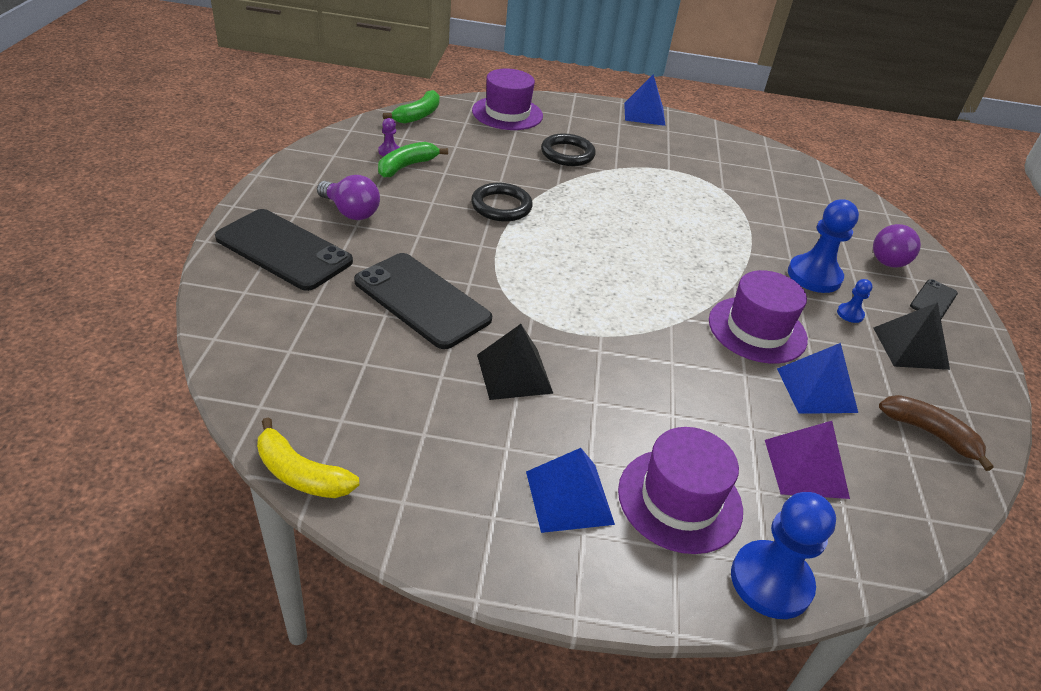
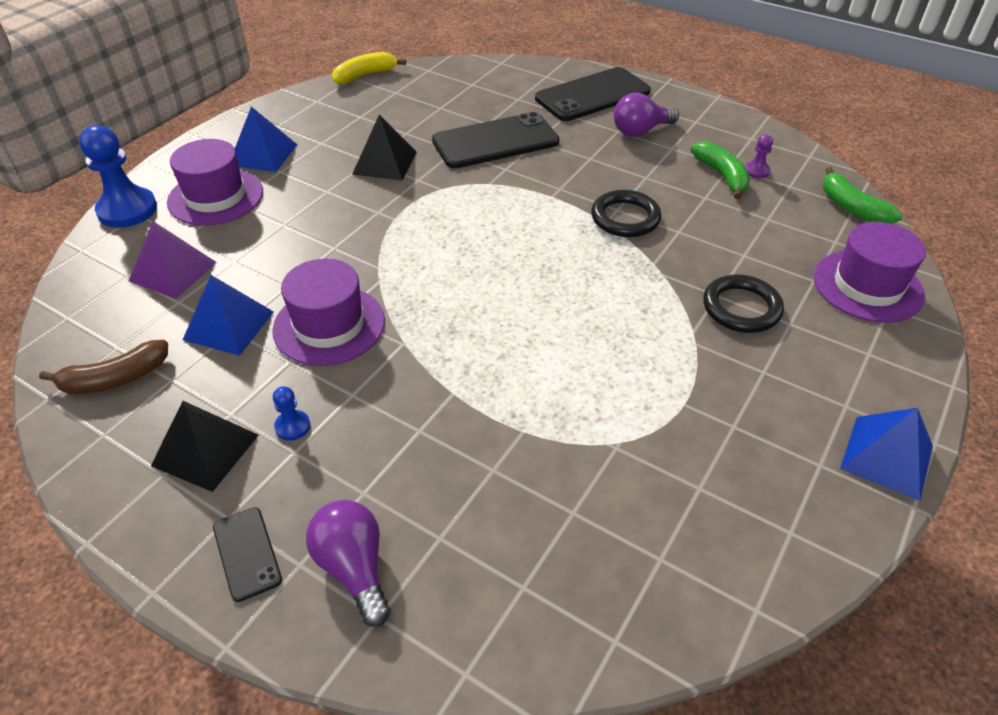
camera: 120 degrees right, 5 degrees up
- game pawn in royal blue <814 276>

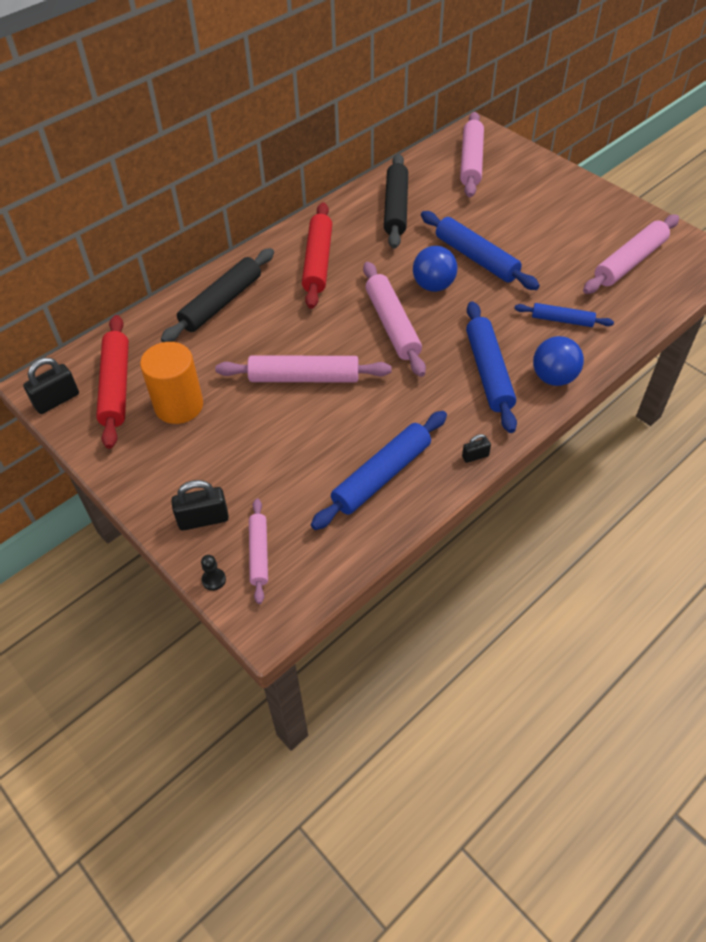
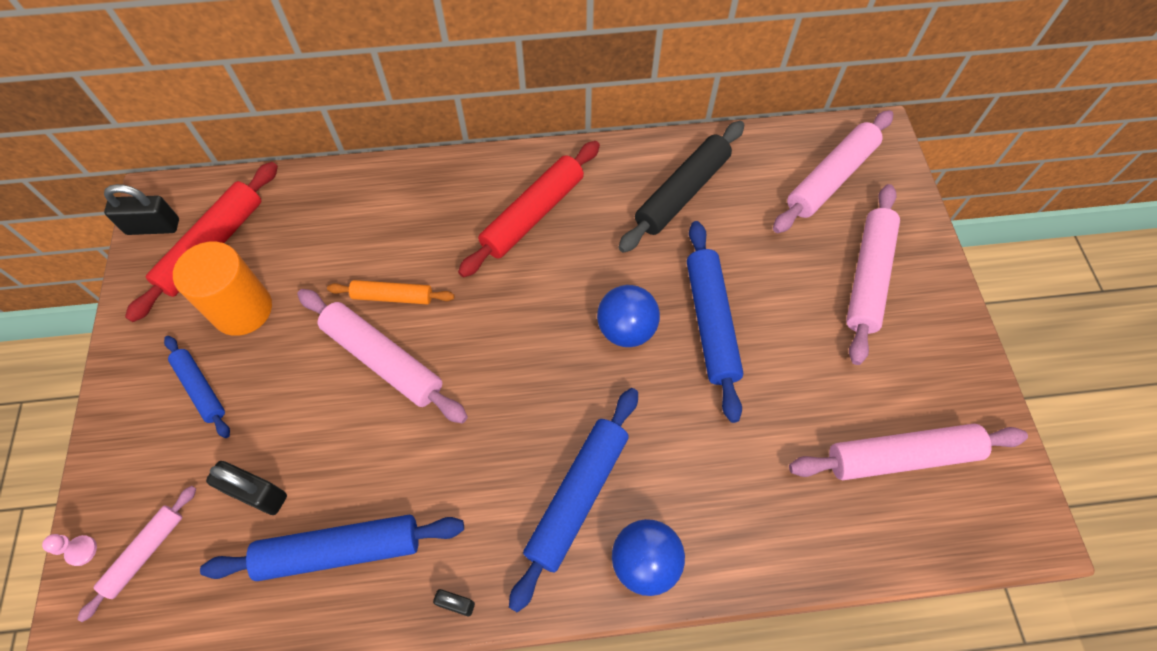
camera: 35 degrees right, 10 degrees up
- pastry roller in ebony <221 302>
+ pastry roller in bright orange <393 296>
~ lock in ebony <203 519> to <257 494>
~ pastry roller in rose-pink <392 325> to <867 277>
~ pastry roller in royal blue <562 320> to <201 389>
~ game pawn in ebony <214 580> to game pawn in rose-pink <81 551>

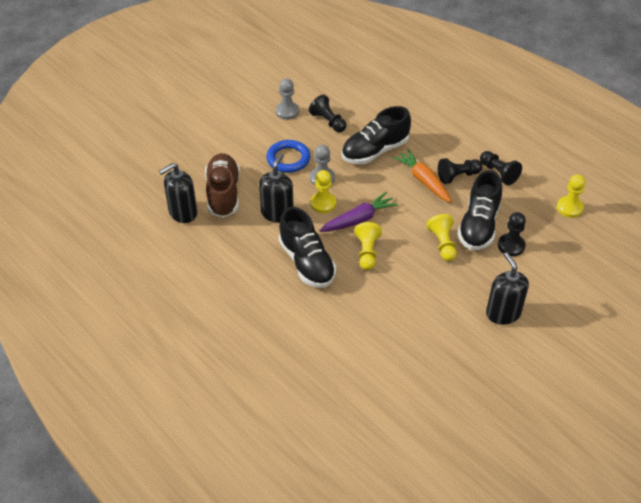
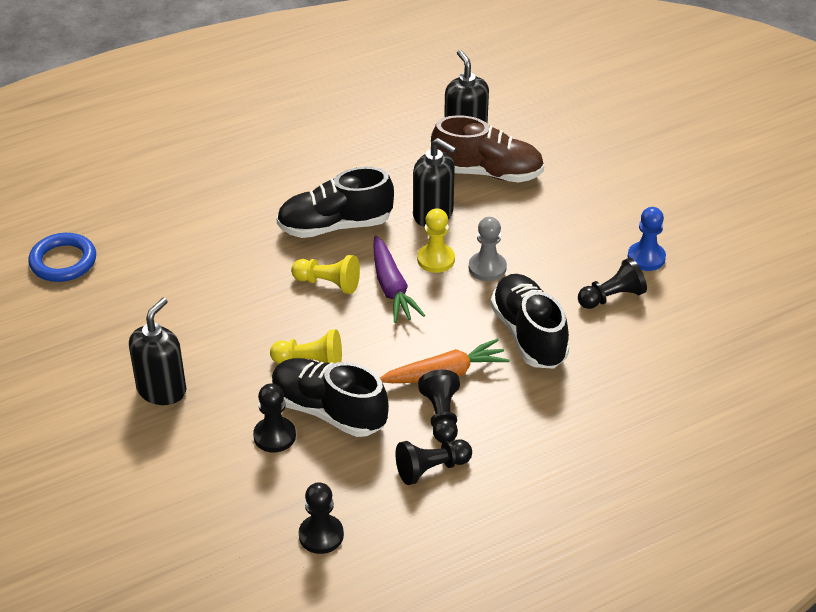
camera: 105 degrees right, 5 degrees down
~ torus in royal blue <288 159> to <63 261>
~ game pawn in ash-grey <287 111> to game pawn in royal blue <646 258>
~ game pawn in golden <569 208> to game pawn in ebony <321 535>
~ pump bottle in ebony <503 313> = <162 390> 60 degrees counterclockwise

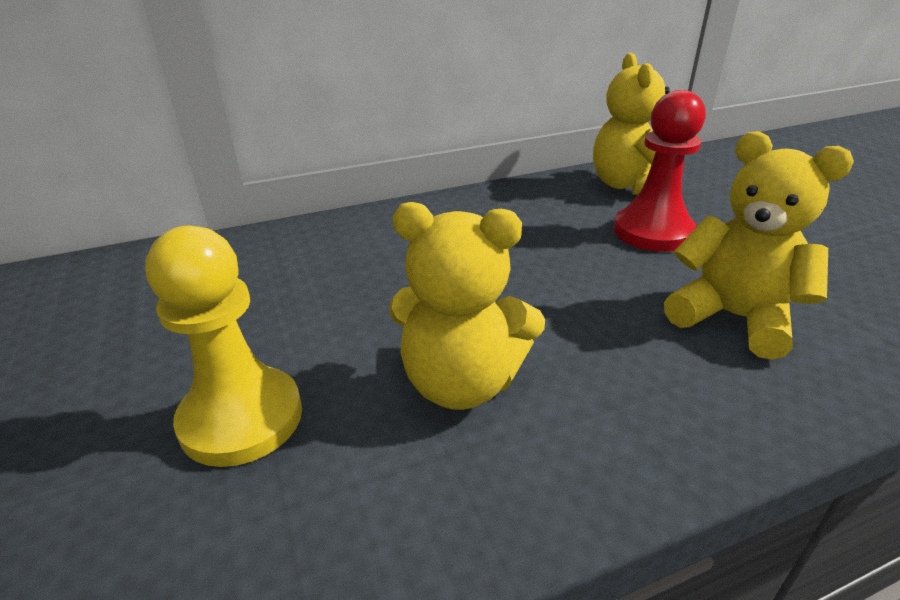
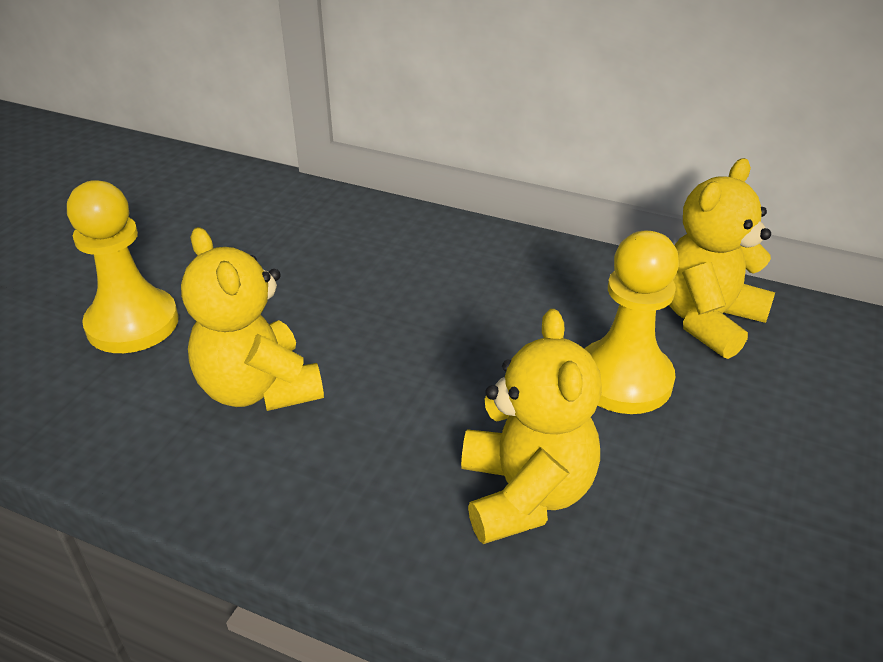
camera: 45 degrees right, 5 degrees up
~ game pawn in crimson <652 232> to game pawn in golden <623 379>

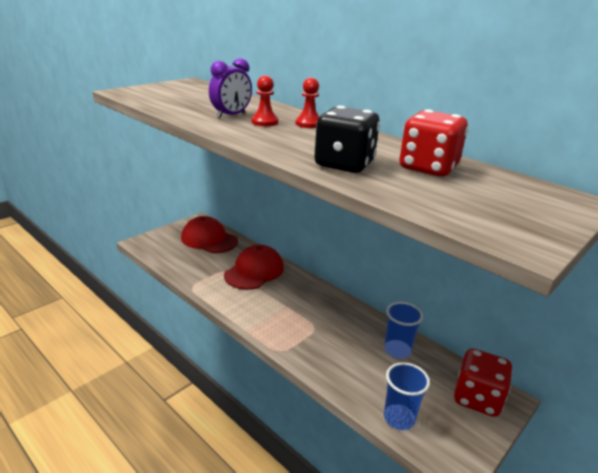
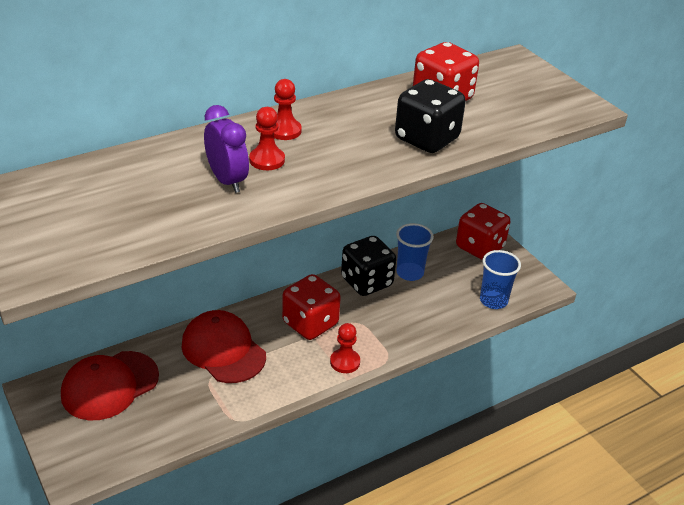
camera: 75 degrees left, 10 degrees up
+ dice in crimson <310 323>
+ game pawn in crimson <345 362>
+ dice in ebony <366 282>

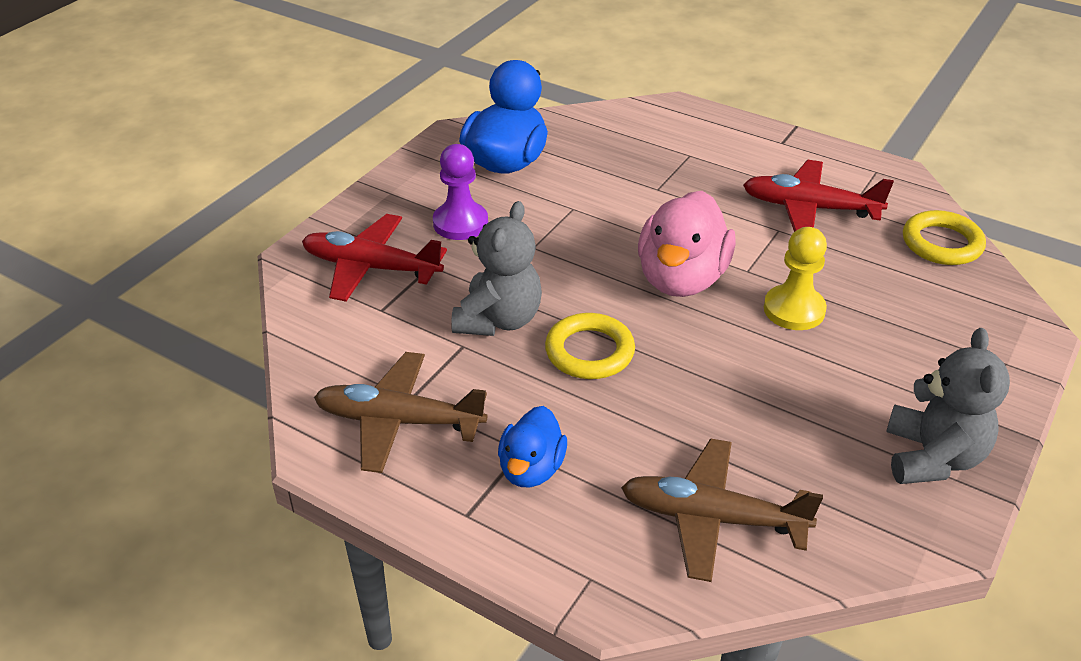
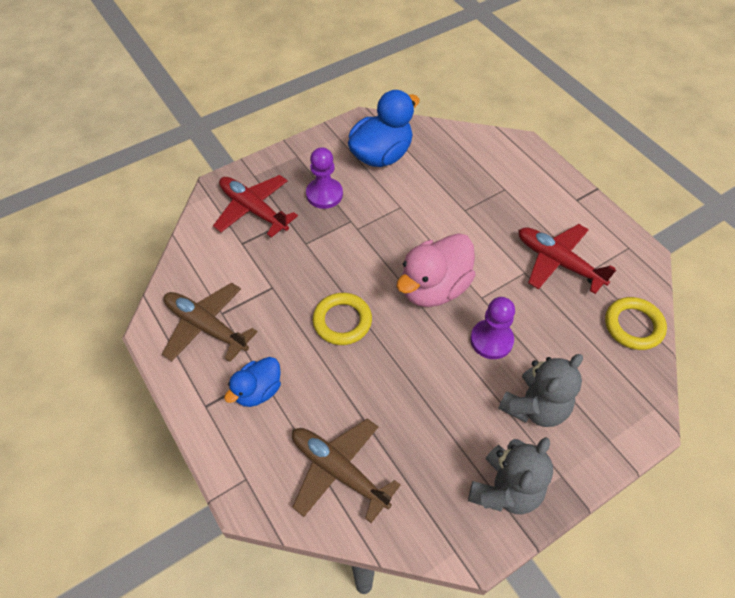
camera: 25 degrees right, 15 degrees up
~ teddy in ash-grey <499 320> to <535 407>
~ game pawn in golden <794 310> to game pawn in purple <491 340>

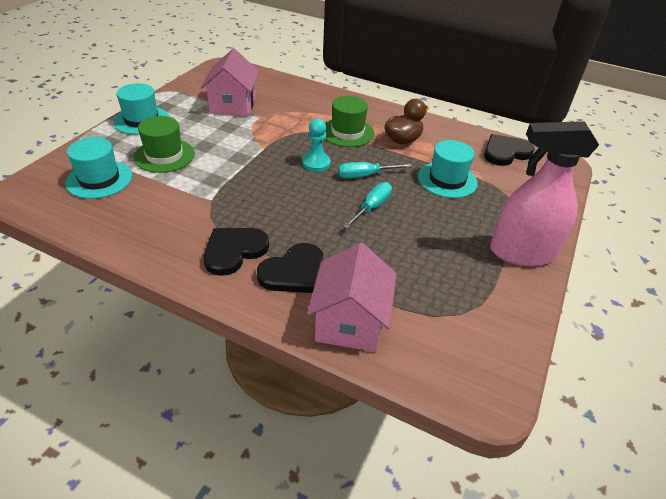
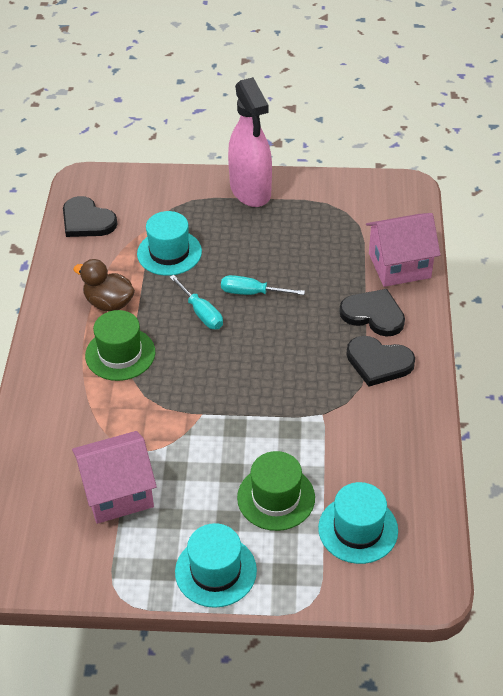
camera: 110 degrees left, 5 degrees up
- game pawn in aqua <316 163>

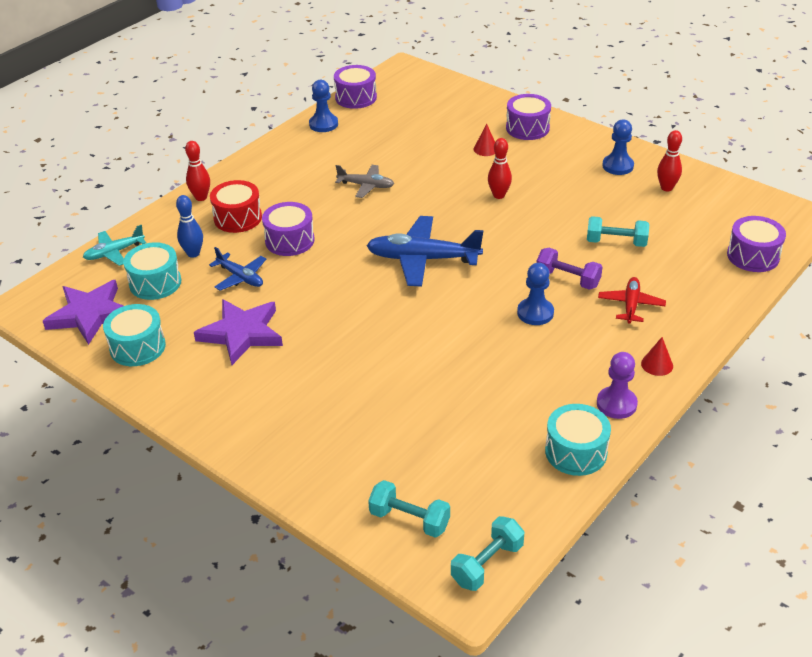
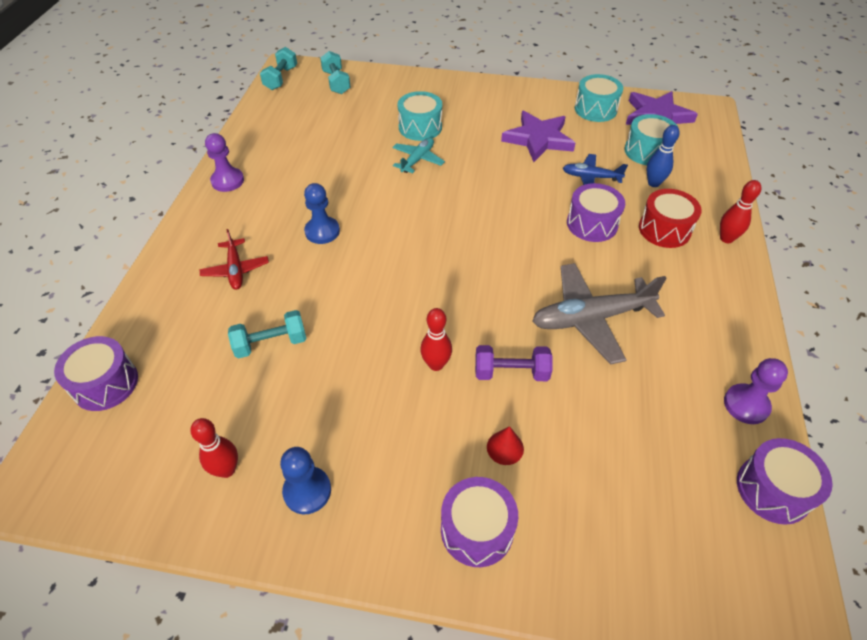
camera: 150 degrees right, 10 degrees up
- plane in royal blue <422 259>
- cone in crimson <657 364>
~ plane in aqua <114 252> to <417 160>
~ hand weight in purple <567 279> to <511 372>
~ snare drum in aqua <576 452> to <420 127>
~ game pawn in royal blue <323 124> to game pawn in purple <746 405>
~ hand weight in aqua <409 519> = <336 82> 75 degrees clockwise
~ plane in ash-grey <366 186> = <590 318> x1.78

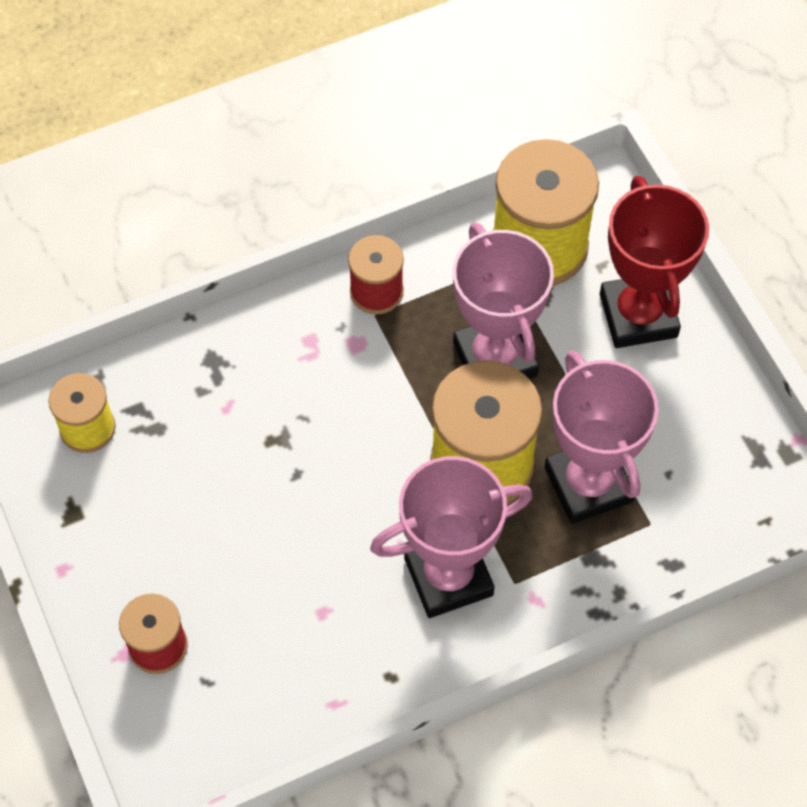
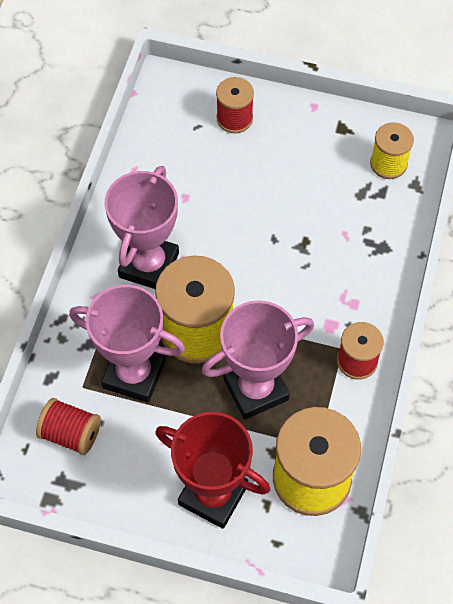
camera: 130 degrees right, 0 degrees up
+ spool in crimson <71 433>
~ trophy in rose-pink <495 359> = <255 389> 45 degrees counterclockwise

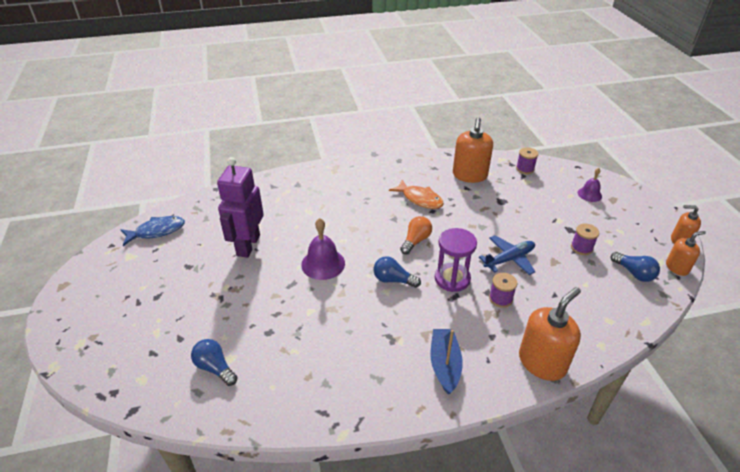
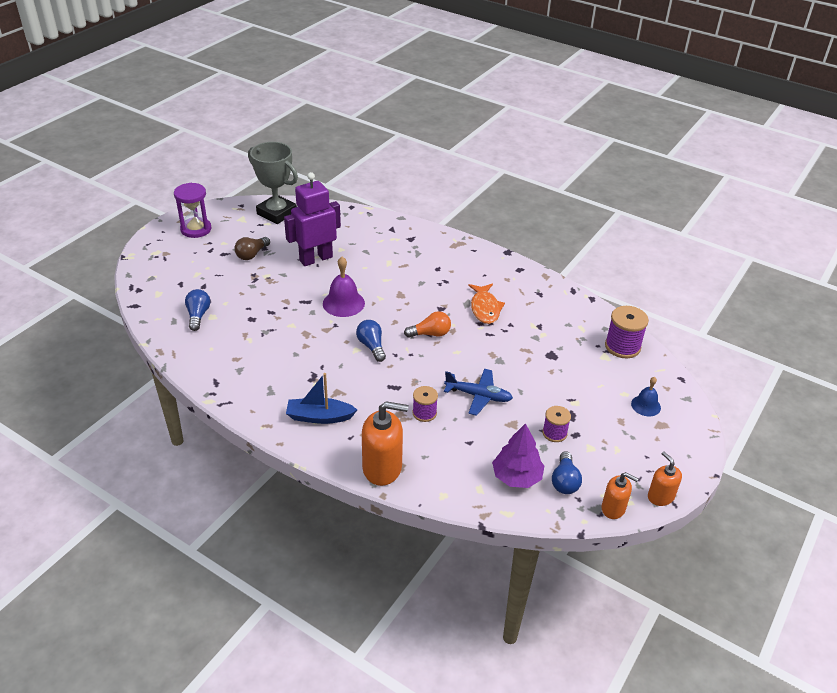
camera: 45 degrees right, 0 degrees up
- pump bottle in bright orange <469 175>
+ lightbulb in dark brown <252 254>
+ toy tree in purple <516 476>
~ sand timer in purple <452 279> to <196 229>
~ fish in royal blue <157 231> to trophy in ash-grey <277 213>
~ school bell in purple <589 194> to school bell in royal blue <646 405>
~ sailboat in royal blue <444 365> = <319 417> 135 degrees counterclockwise
~ spool in purple <525 169> = <622 346> x1.60

